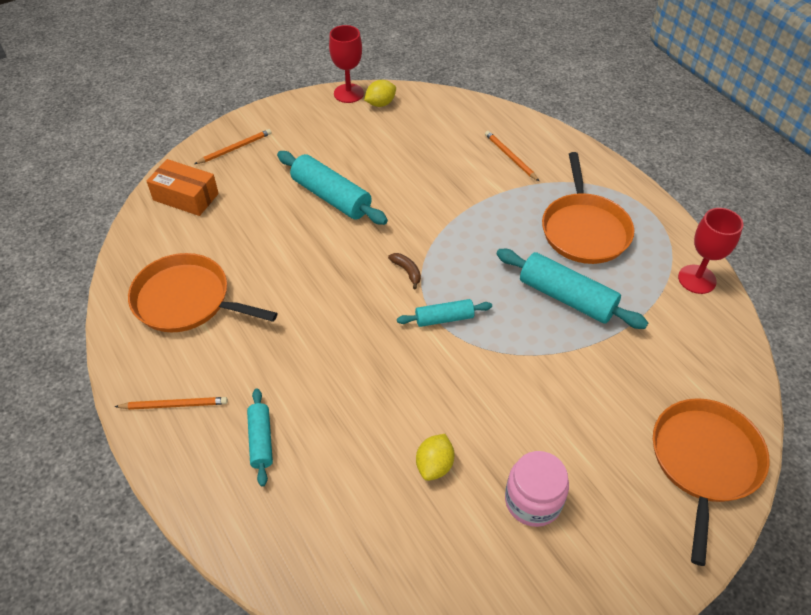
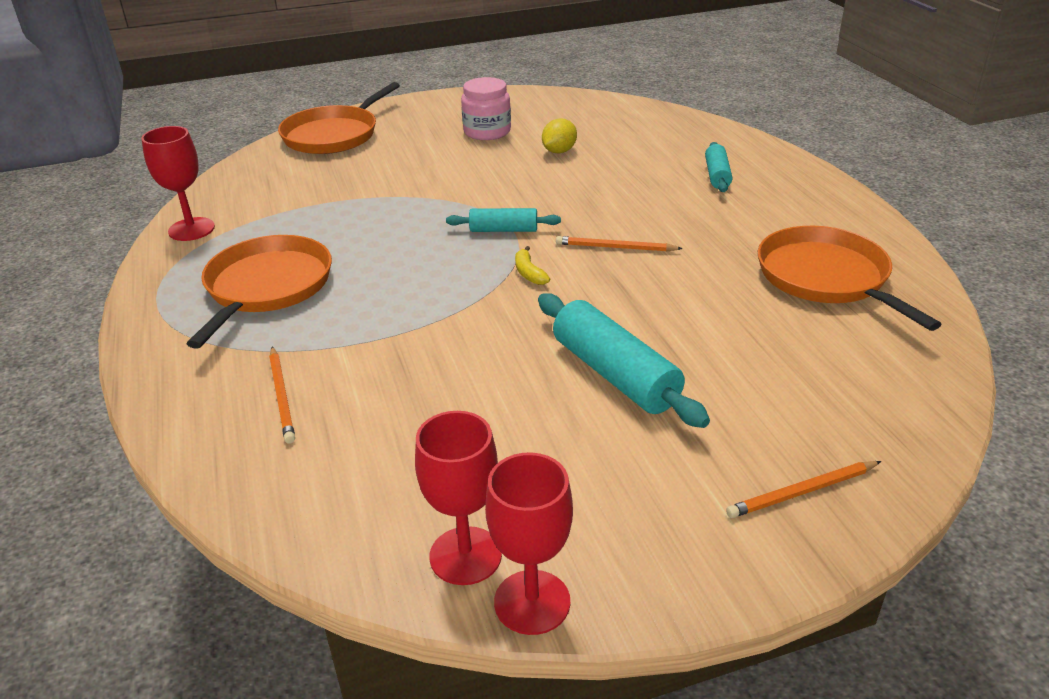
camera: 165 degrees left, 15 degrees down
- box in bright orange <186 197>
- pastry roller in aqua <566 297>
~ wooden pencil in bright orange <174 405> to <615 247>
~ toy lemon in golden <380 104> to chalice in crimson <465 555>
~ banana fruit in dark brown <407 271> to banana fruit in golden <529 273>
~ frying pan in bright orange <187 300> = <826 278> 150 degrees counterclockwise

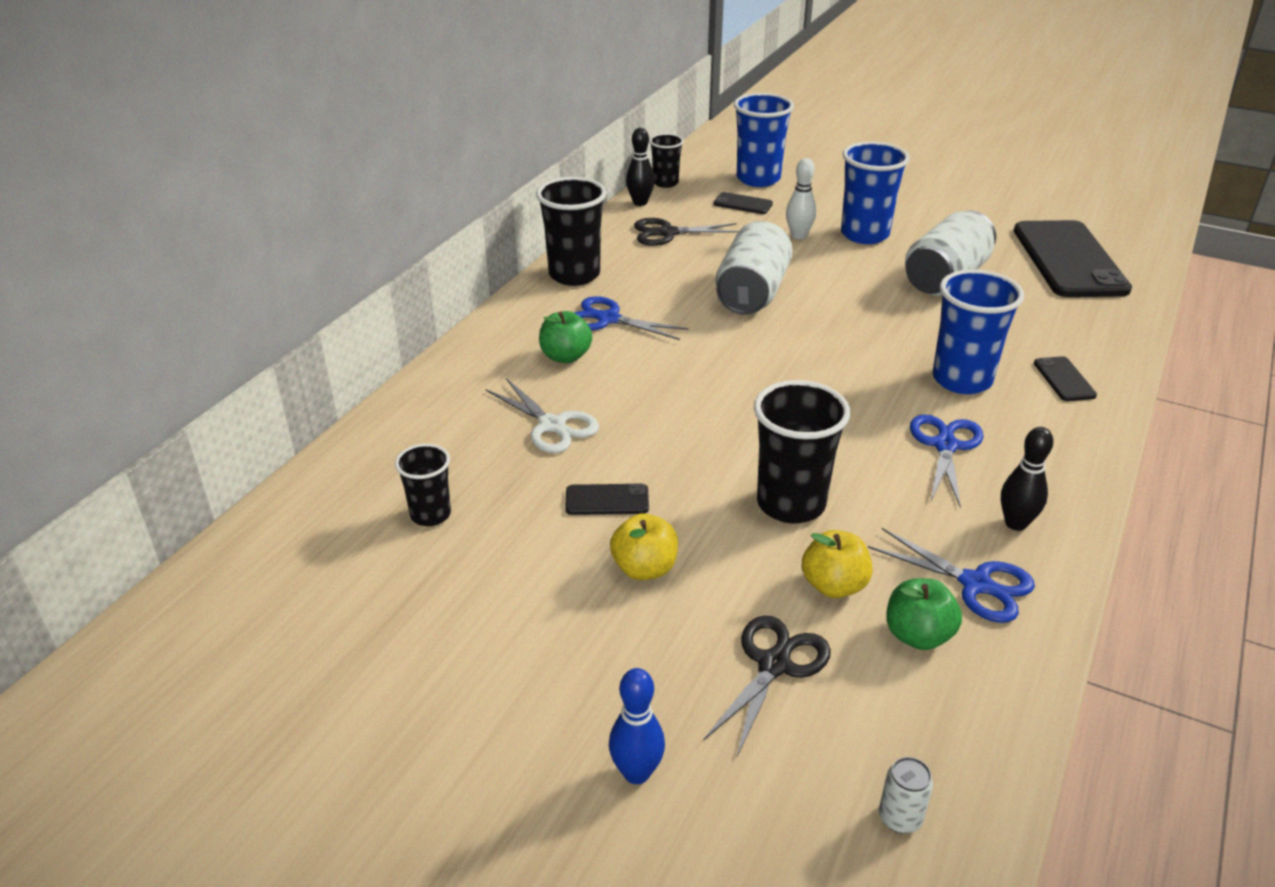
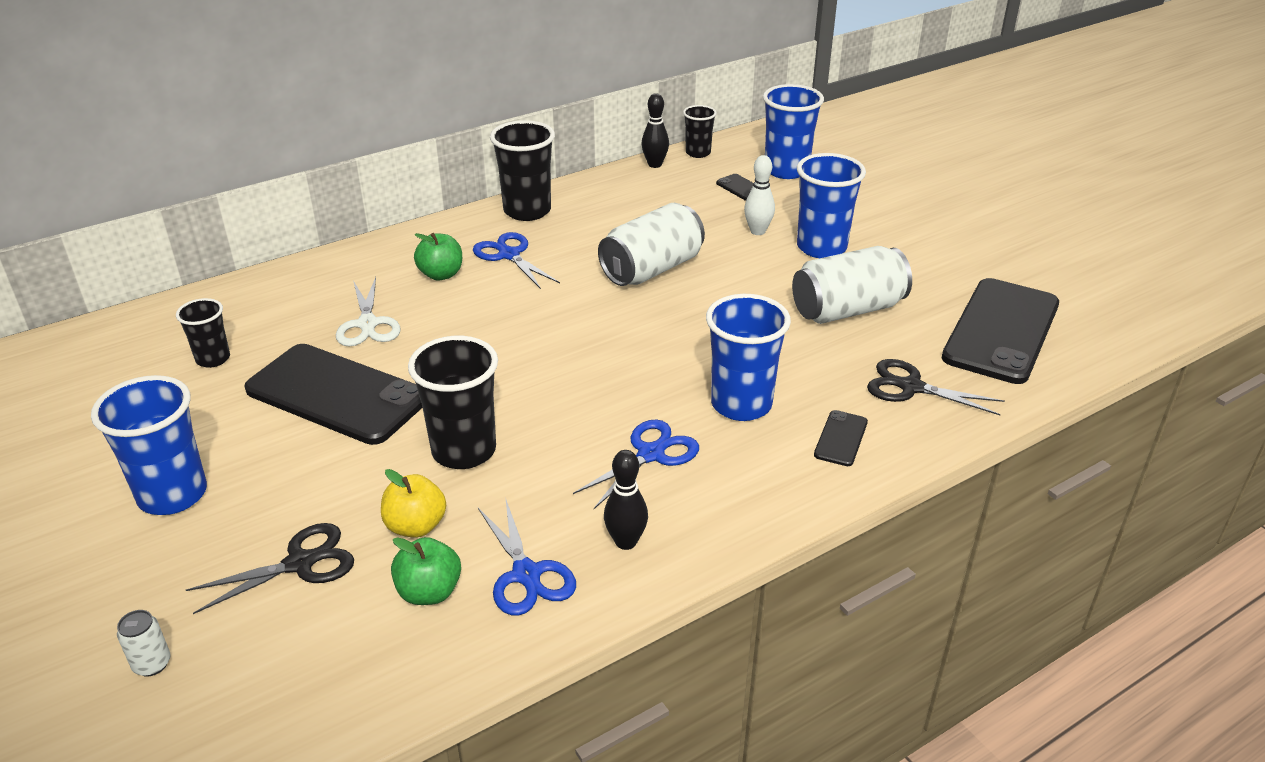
camera: 30 degrees right, 0 degrees up
- tenpin in royal blue <636 773>
- apple fruit in golden <644 568>
+ cup in royal blue <172 495>
~ pair of scissors in ebony <667 233> to <911 387>
~ soda can in pure white <900 818> to <152 664>
~ phone in ebony <607 500> = <337 394> x2.40

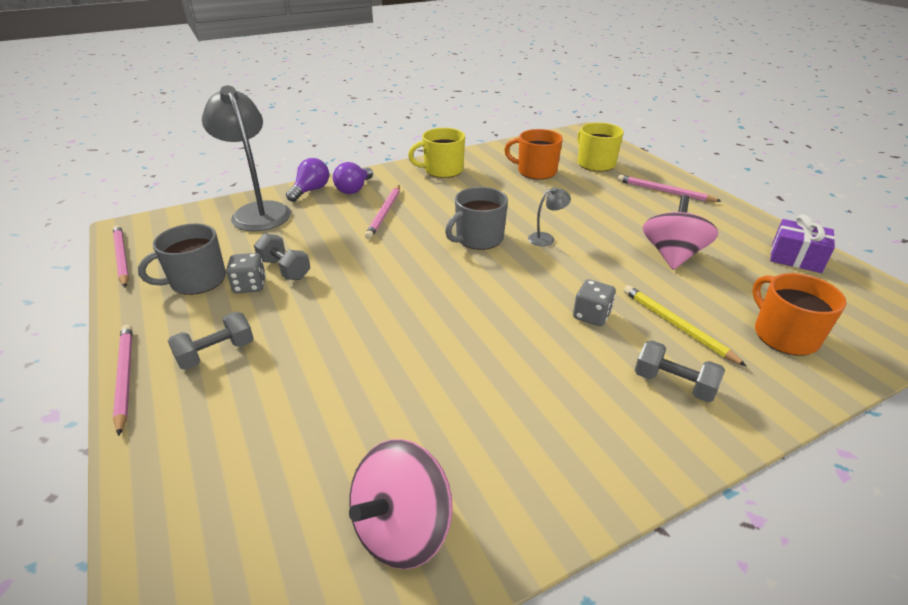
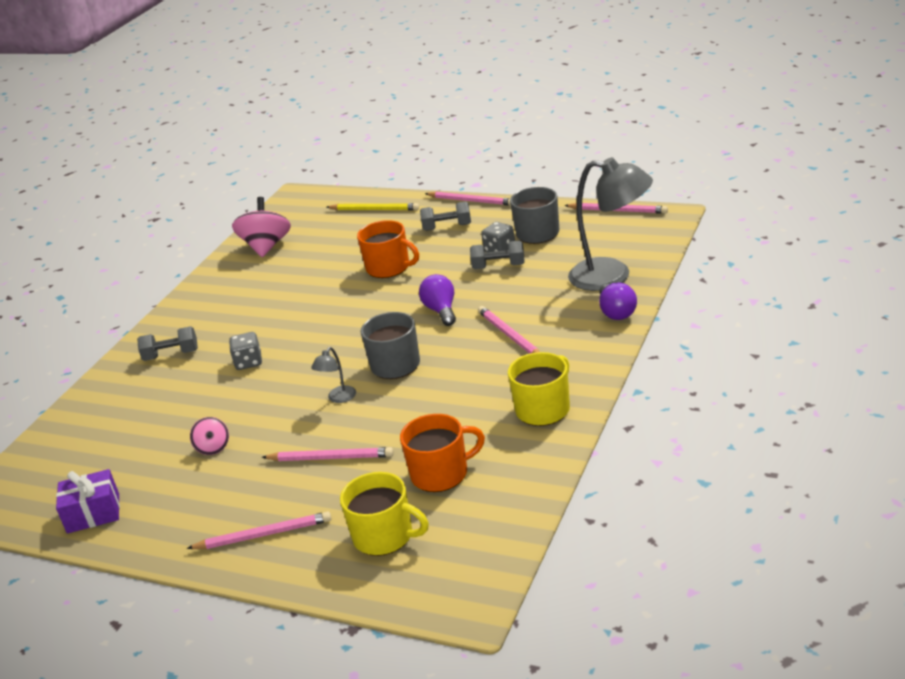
camera: 145 degrees right, 5 degrees down
+ wooden pencil in rose-pink <330 458>
~ lightbulb in purple <354 189> to <441 310>
~ wooden pencil in golden <676 326> to <374 209>
~ tea mug in bright orange <784 335> to <389 268>
~ hand weight in ash-grey <216 353> = <447 227> 75 degrees clockwise
~ toy top in rose-pink <672 255> = <213 447> x0.51

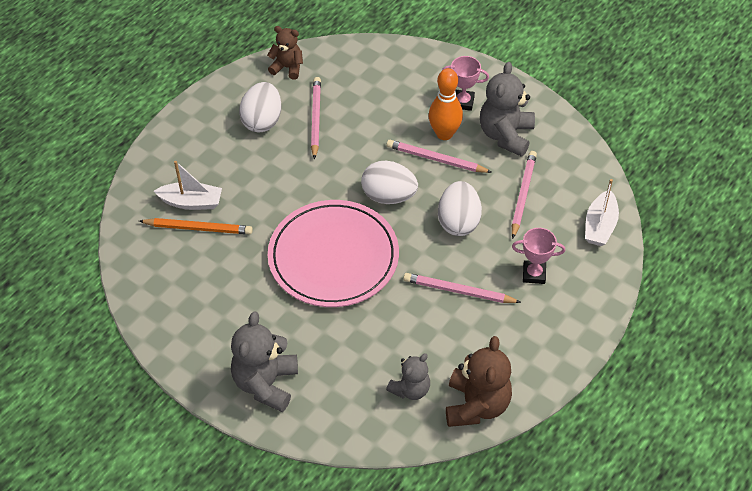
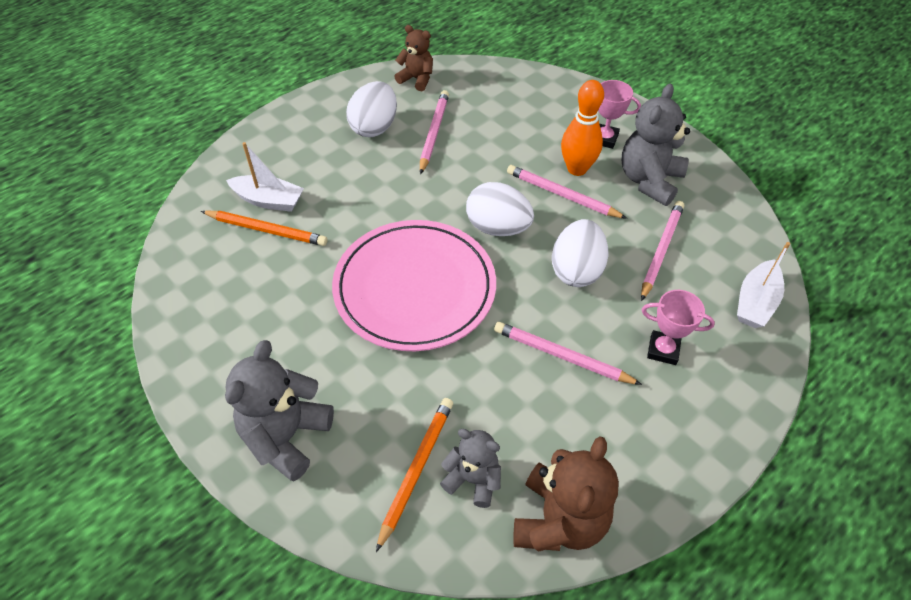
camera: 10 degrees right, 0 degrees up
+ wooden pencil in bright orange <416 469>
~ teddy in ash-grey <410 389> = <473 479> 120 degrees counterclockwise

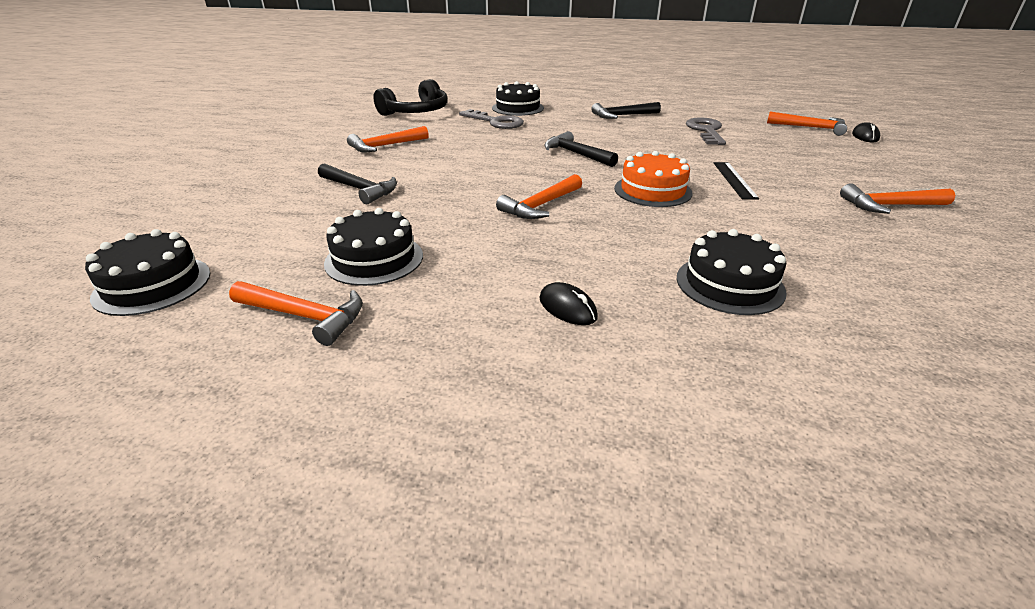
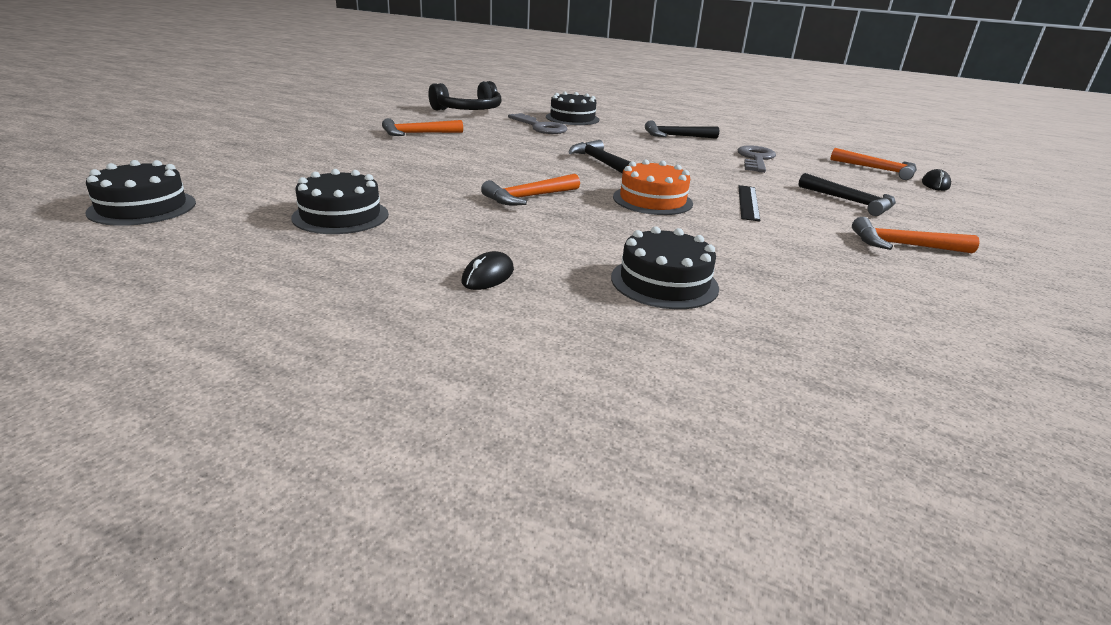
camera: 10 degrees right, 5 degrees down
- hammer in bright orange <304 316>
~ hammer in ebony <359 189> to <850 201>
~ PC mouse in ebony <567 308> = <488 276> 60 degrees clockwise

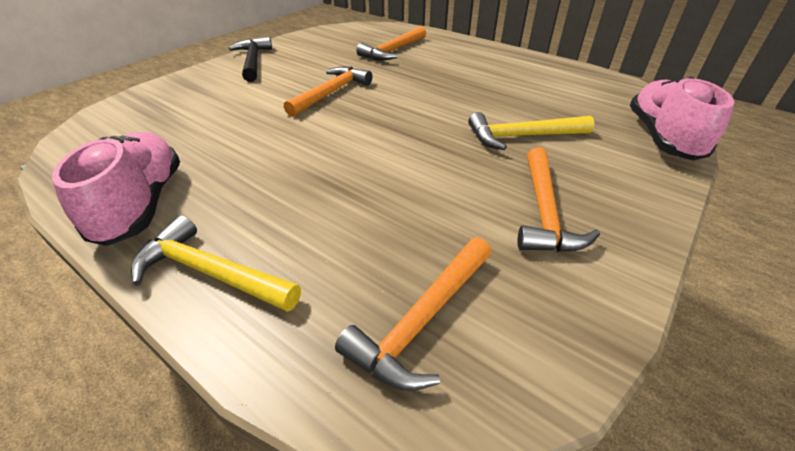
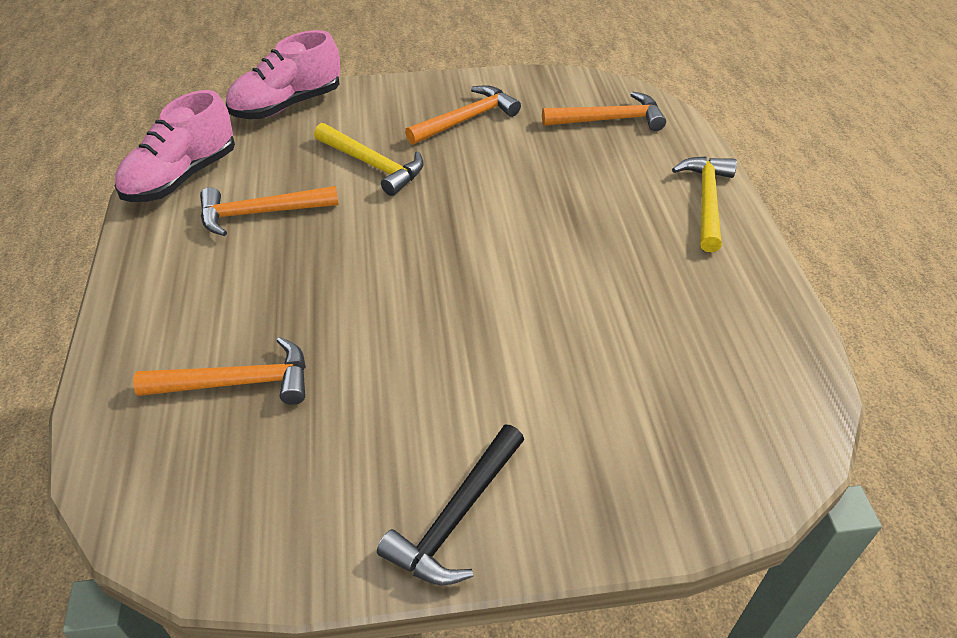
camera: 135 degrees left, 5 degrees up
~ shoe in rose-pink <141 204> to <182 177>
~ hammer in bright orange <331 93> to <261 213>
~ hammer in golden <211 273> = <706 201> 150 degrees counterclockwise

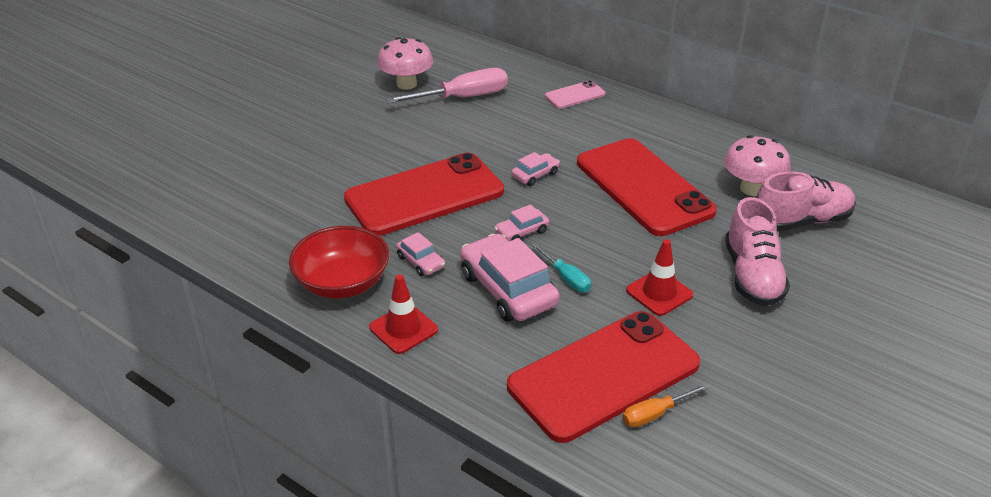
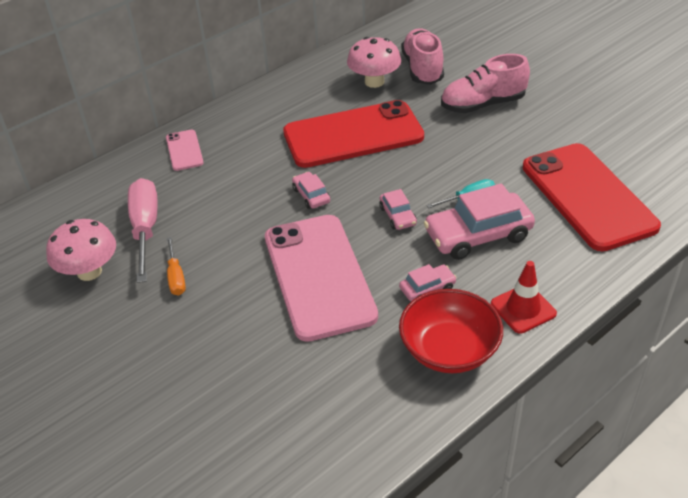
camera: 75 degrees left, 5 degrees up
- road cone in crimson <659 293>
~ flat screwdriver in bright orange <655 414> to <176 277>
~ phone in crimson <424 195> to phone in rose-pink <318 276>
~ shoe in rose-pink <752 276> = <482 104> 150 degrees clockwise

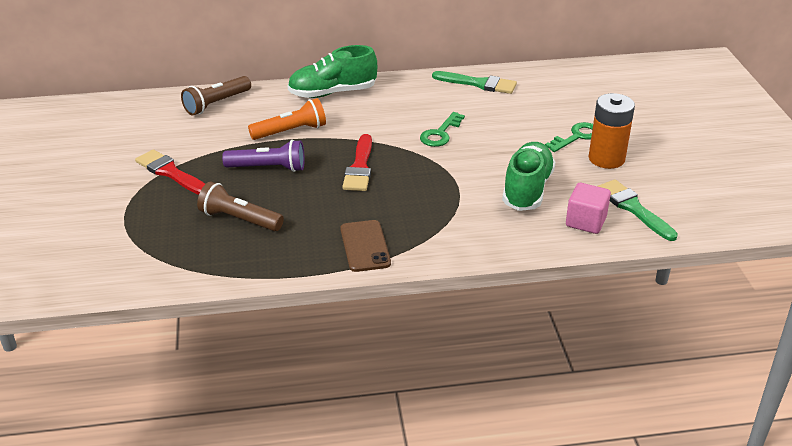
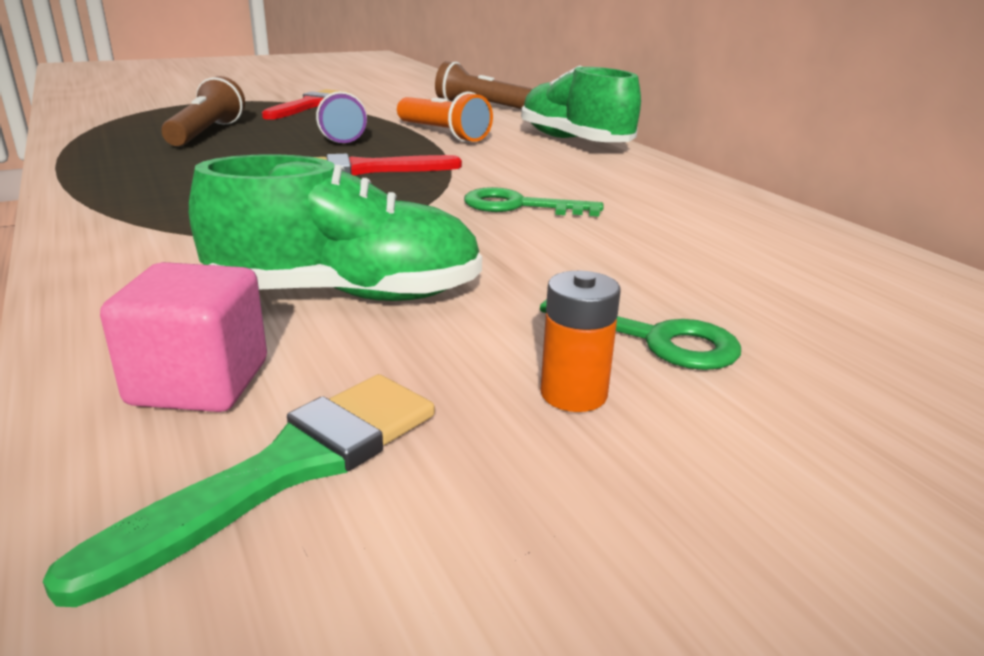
camera: 70 degrees right, 10 degrees down
- phone in dark brown <365 246>
- paintbrush in leaf-green <479 84>
~ battery in bright orange <606 158> = <573 394> x0.54

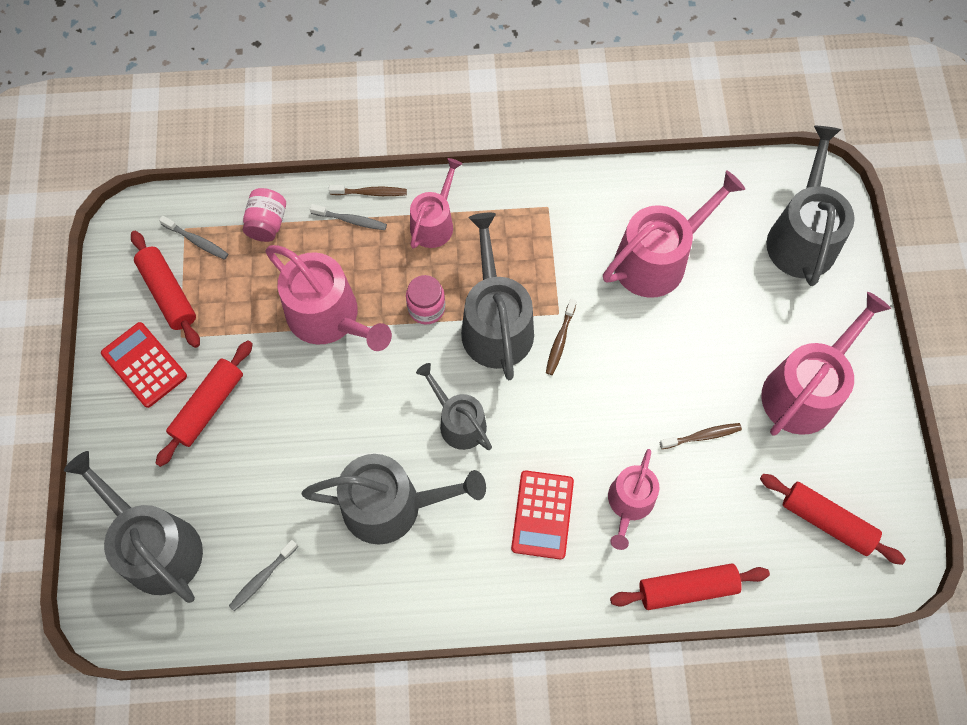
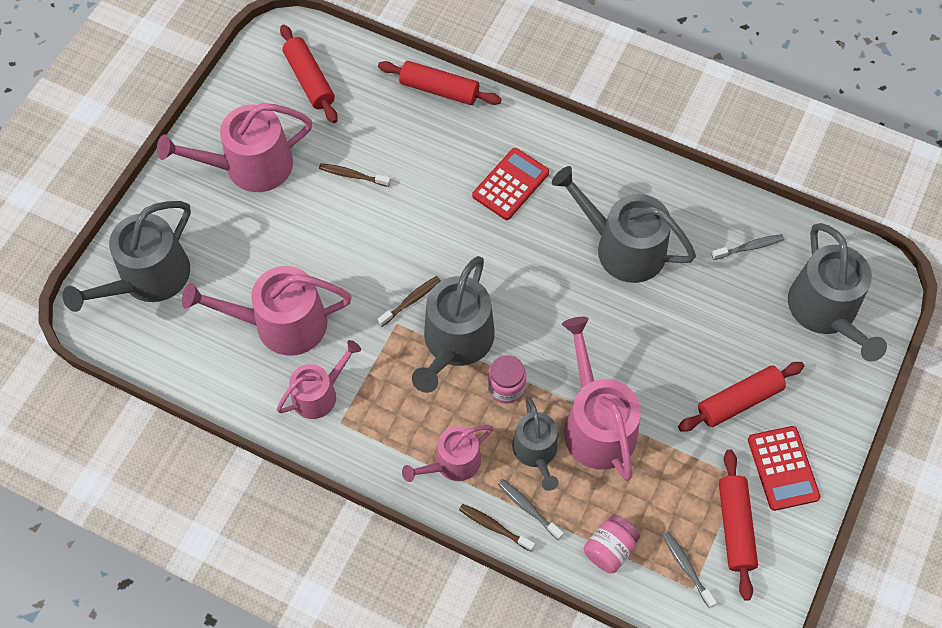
camera: 150 degrees left, 5 degrees down
~ sprinkling can in ash-grey <458 422> to <536 452>
~ sprinkling can in rose-pink <629 503> to <319 394>

